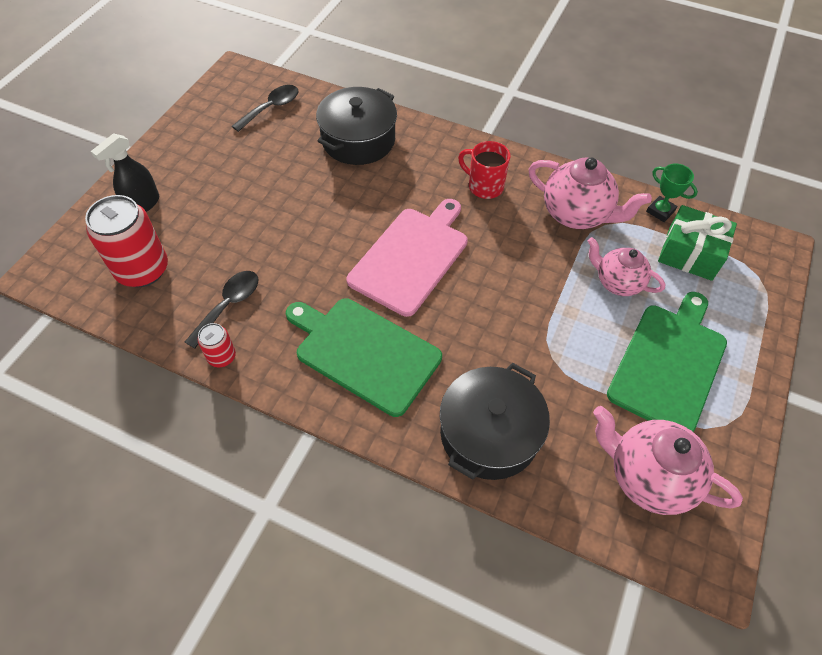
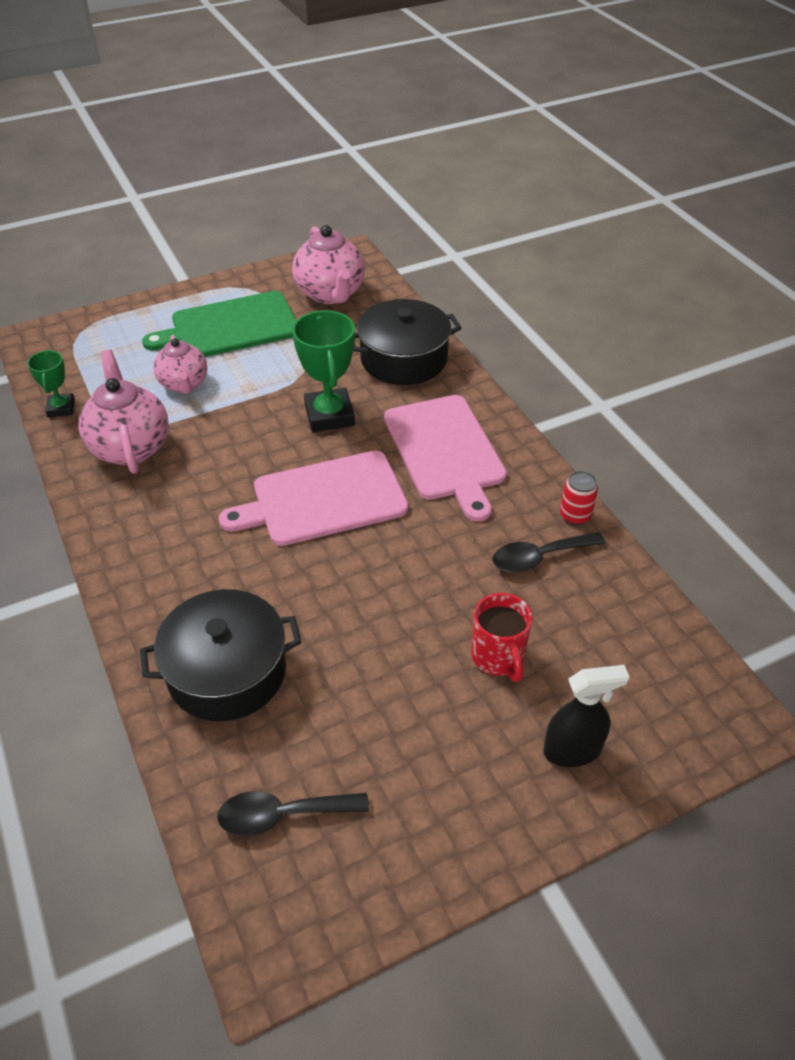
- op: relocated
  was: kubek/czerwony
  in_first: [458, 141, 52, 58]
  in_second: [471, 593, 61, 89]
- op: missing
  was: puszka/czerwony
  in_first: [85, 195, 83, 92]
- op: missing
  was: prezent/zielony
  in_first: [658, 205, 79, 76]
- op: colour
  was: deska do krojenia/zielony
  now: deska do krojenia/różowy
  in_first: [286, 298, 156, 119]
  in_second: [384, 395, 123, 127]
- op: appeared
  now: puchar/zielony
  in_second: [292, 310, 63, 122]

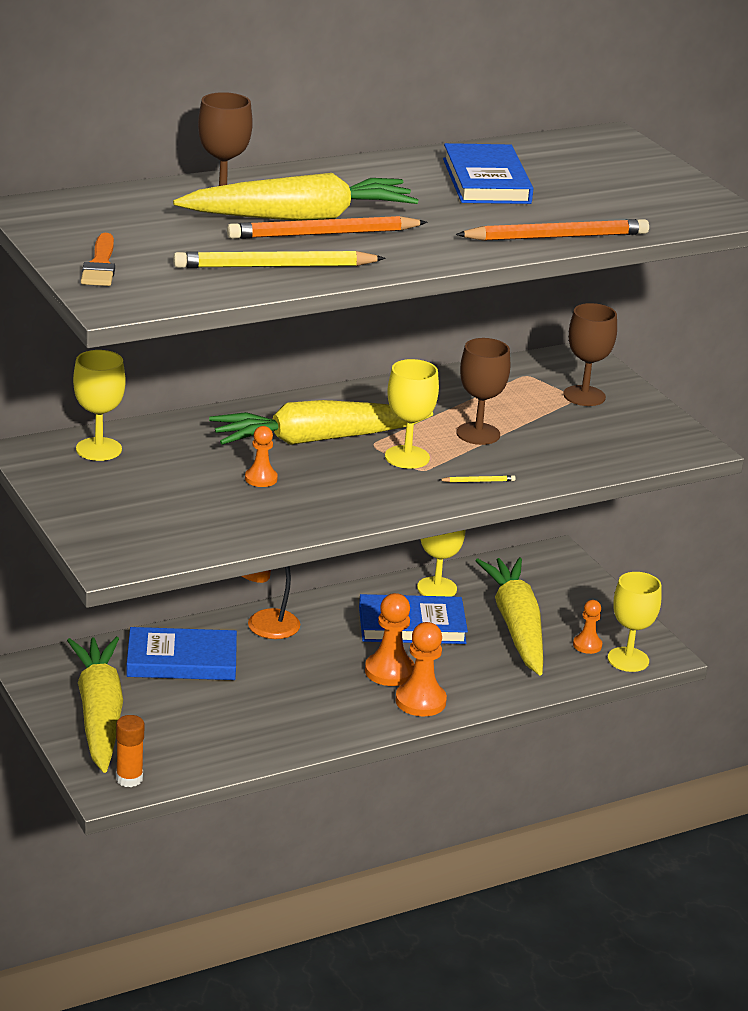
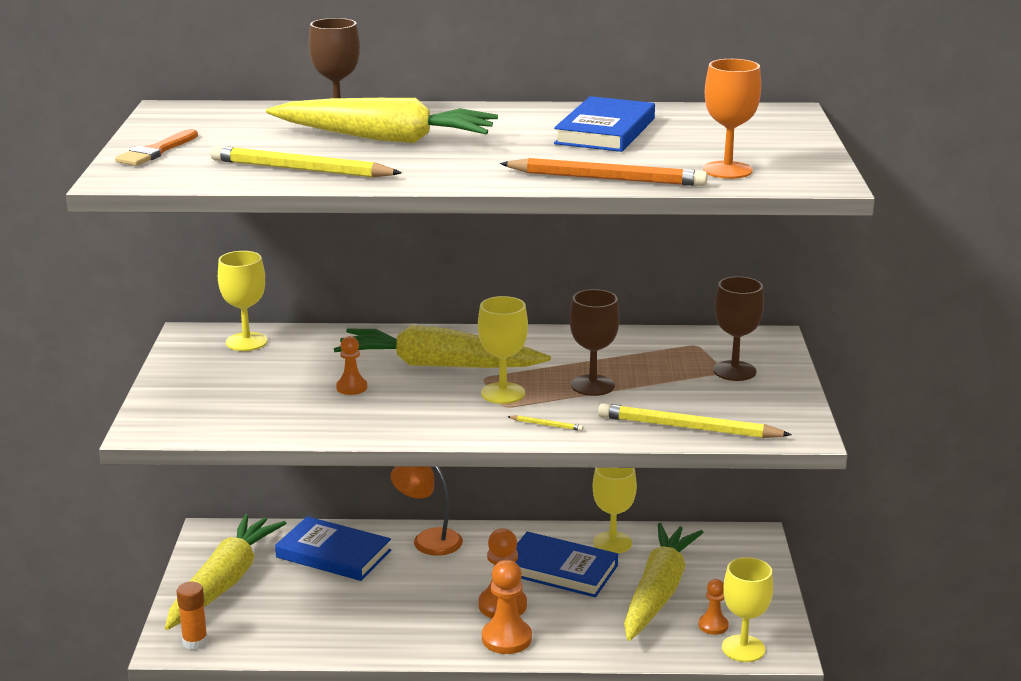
- op: missing
  was: ołówek/pomarańczowy
  in_first: [227, 216, 200, 23]
- op: appeared
  now: kielich/pomarańczowy
  in_second: [703, 59, 58, 120]
- op: appeared
  now: ołówek/żółty
  in_second: [598, 403, 194, 35]

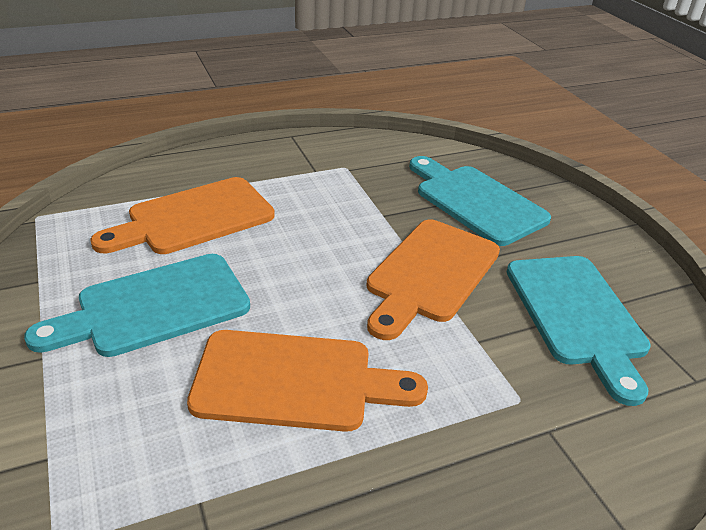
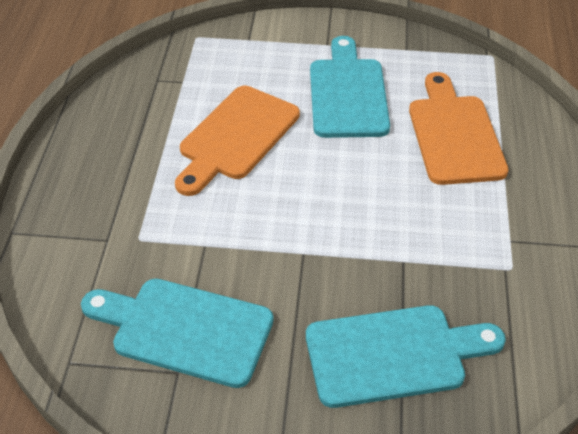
- op: missing
  was: deska do krojenia/pomarańczowy
  in_first: [367, 219, 133, 121]

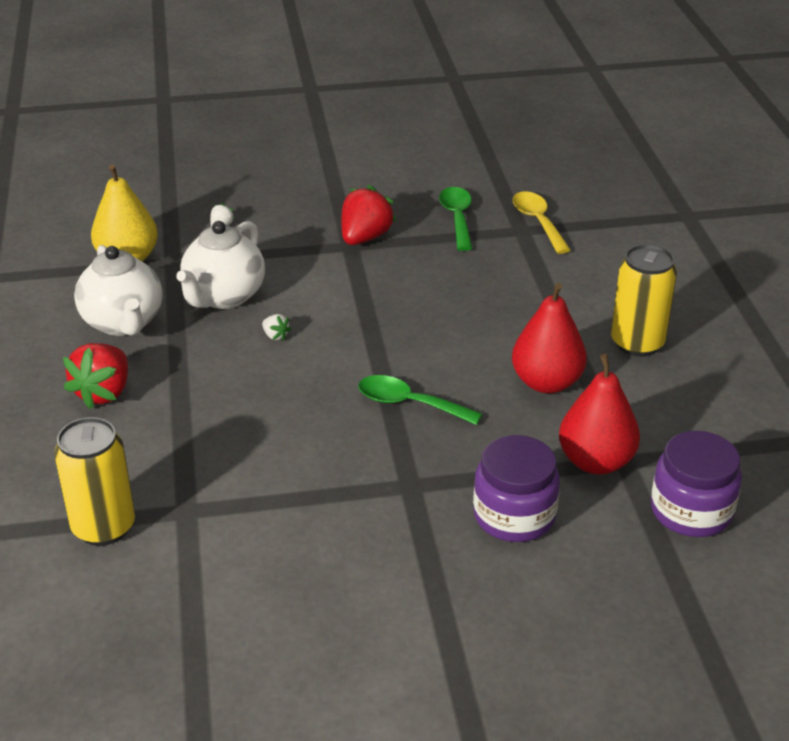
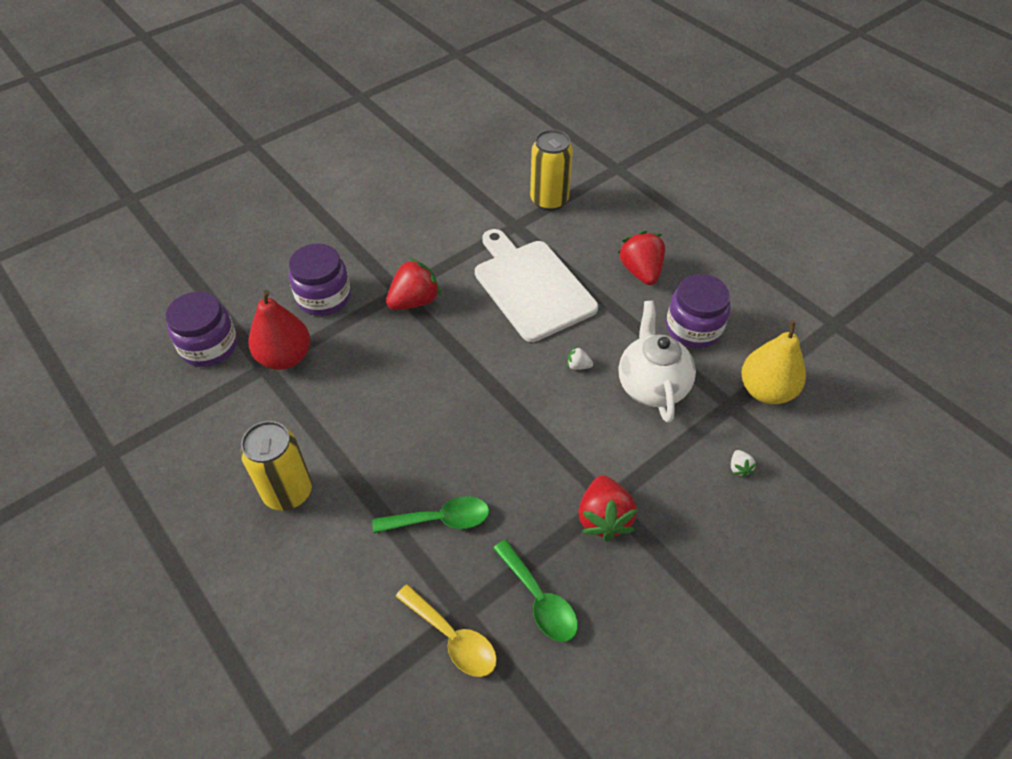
- op: exchanged
  was: imbryk/biały
  now: słoik/fioletowy
  in_first: [74, 245, 88, 91]
  in_second: [666, 274, 65, 74]
- op: missing
  was: gruszka/czerwony
  in_first: [512, 283, 75, 110]
- op: relocated
  was: łyżka/zielony
  in_first: [358, 375, 124, 50]
  in_second: [373, 496, 116, 37]
- op: appeared
  now: deska do krojenia/biały
  in_second: [475, 229, 123, 113]
- op: appeared
  now: truskawka/czerwony
  in_second: [386, 258, 55, 52]

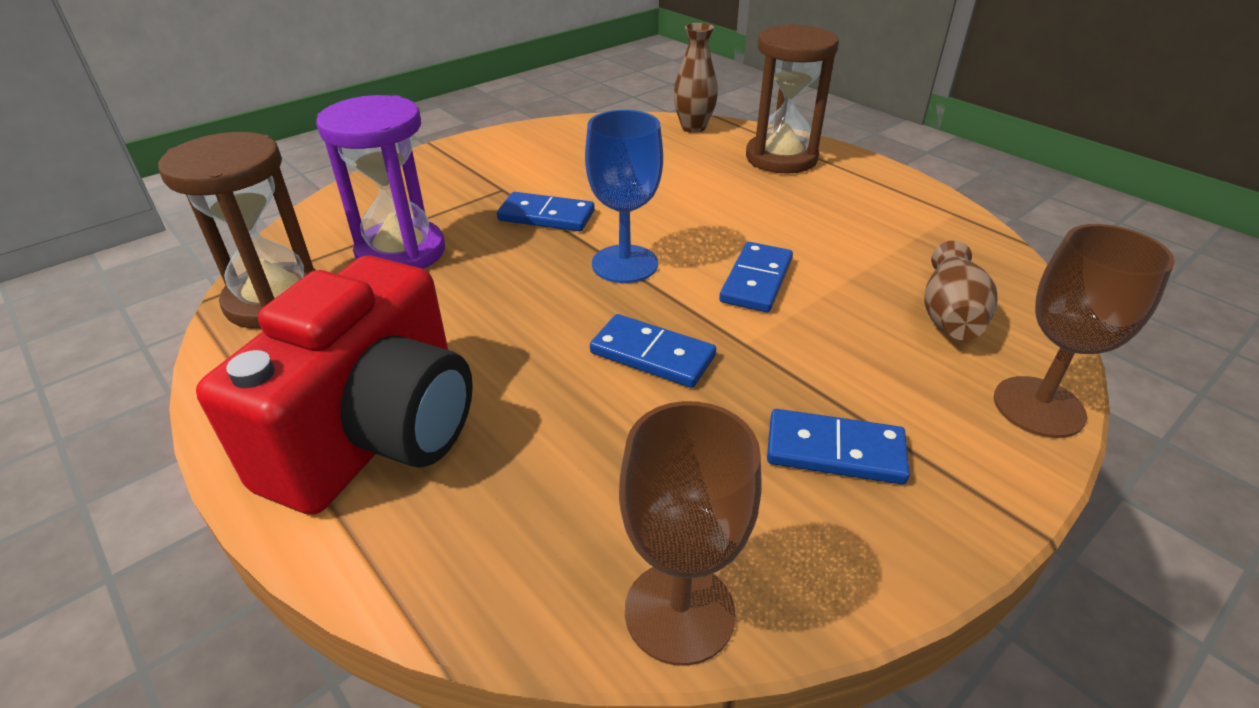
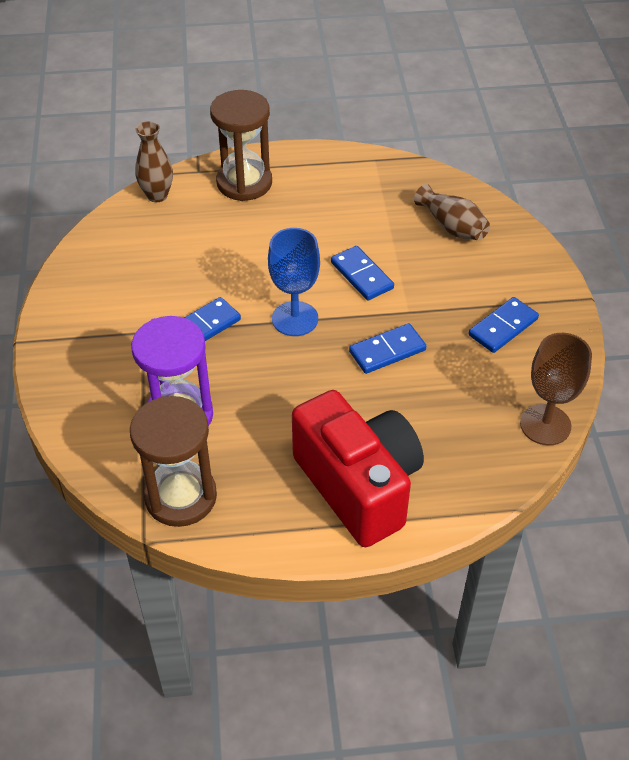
- op: missing
  was: kielich/brązowy
  in_first: [994, 224, 181, 214]

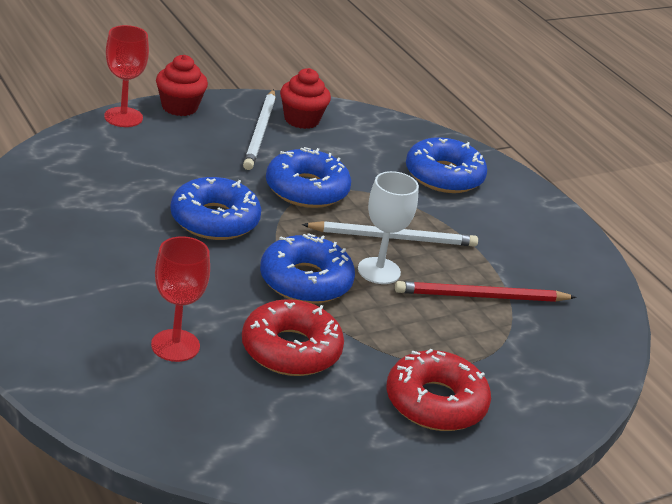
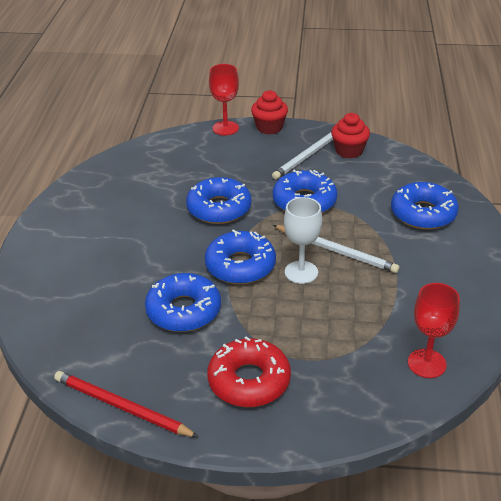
- op: relocated
  was: kielich/czerwony
  in_first: [151, 236, 59, 126]
  in_second: [408, 283, 52, 95]
- op: relocated
  was: ołówek/czerwony
  in_first: [395, 281, 182, 21]
  in_second: [54, 371, 145, 66]
- op: colour
  was: donut/czerwony
  now: donut/niebieski
  in_first: [242, 299, 102, 77]
  in_second: [145, 273, 76, 59]

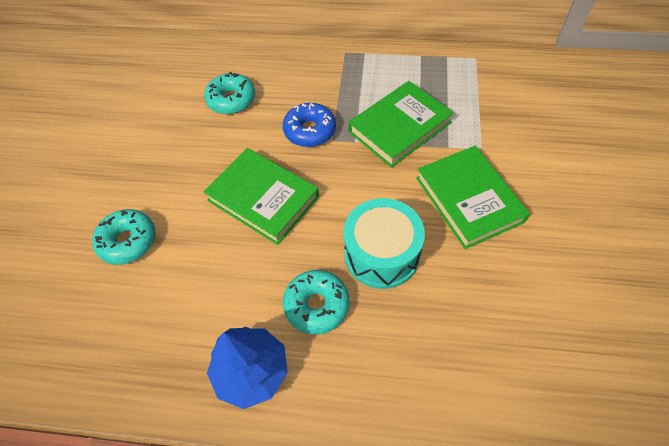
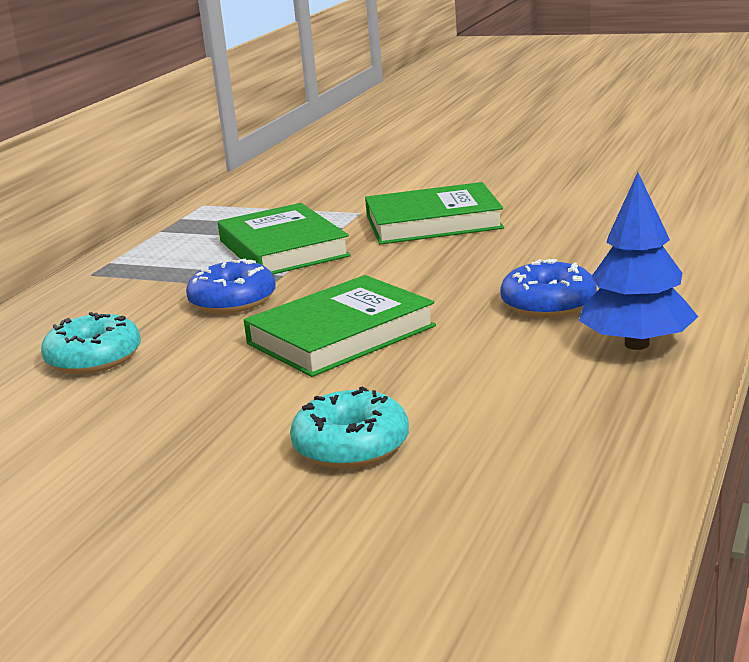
- op: missing
  was: bęben/turkusowy
  in_first: [344, 198, 81, 91]
- op: colour
  was: donut/turkusowy
  now: donut/niebieski
  in_first: [283, 270, 67, 65]
  in_second: [500, 259, 97, 59]

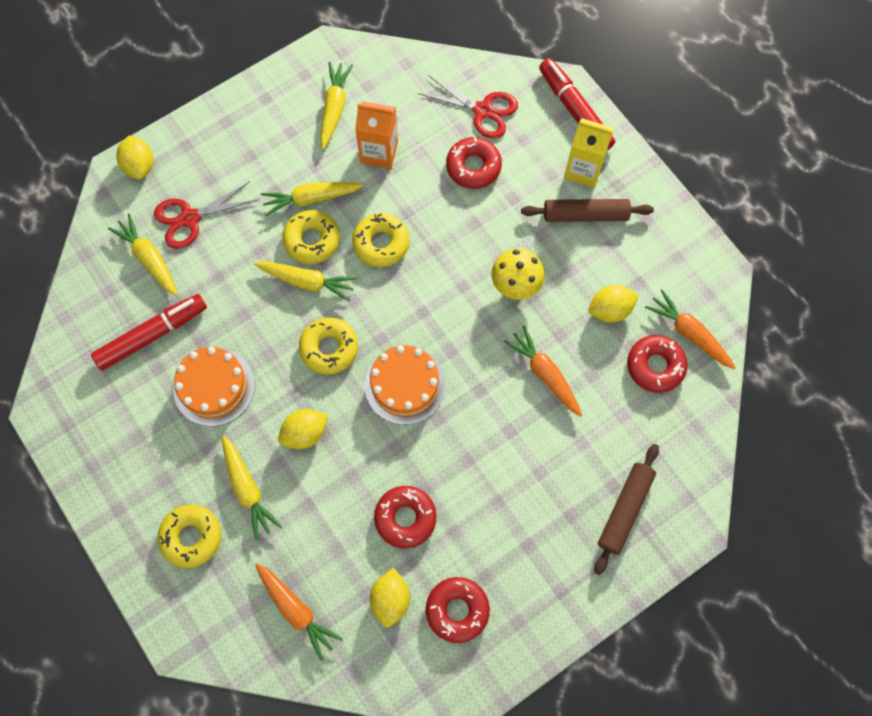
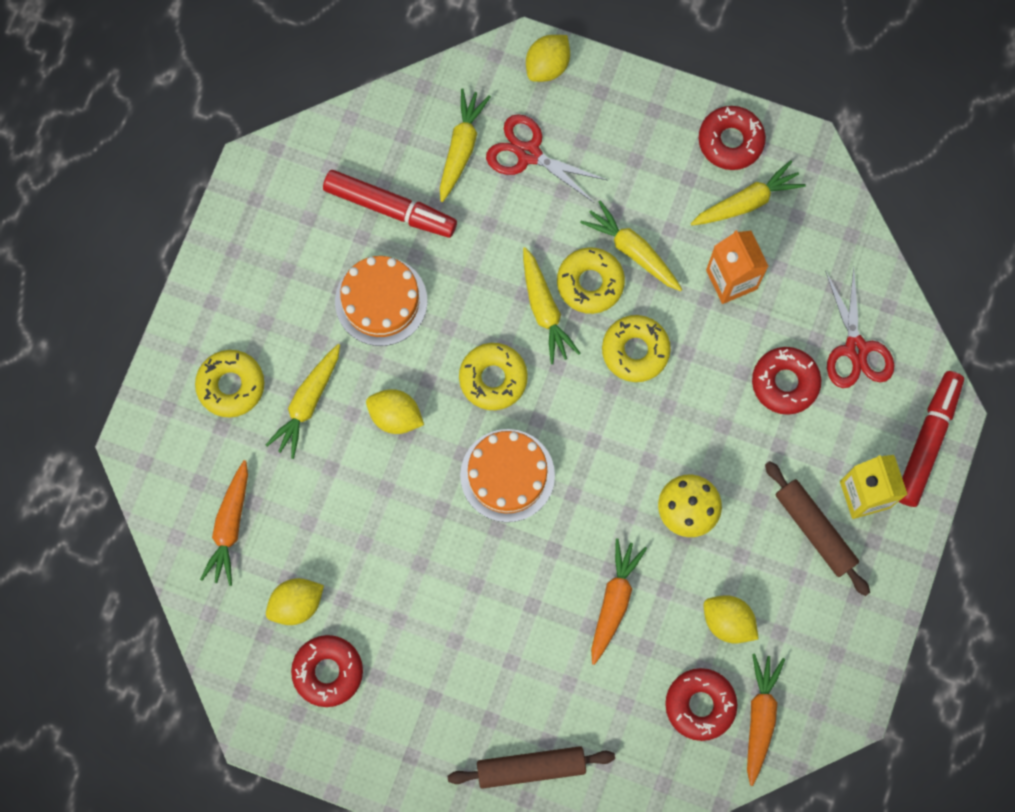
- op: relocated
  was: donut/czerwony
  in_first: [374, 486, 62, 63]
  in_second: [699, 106, 67, 64]

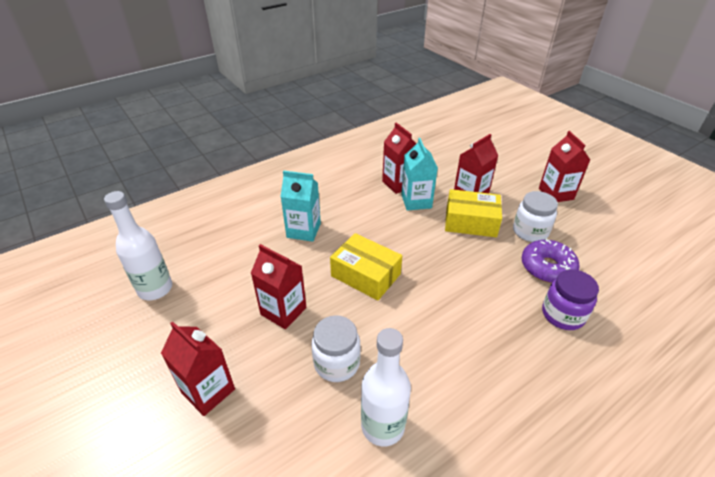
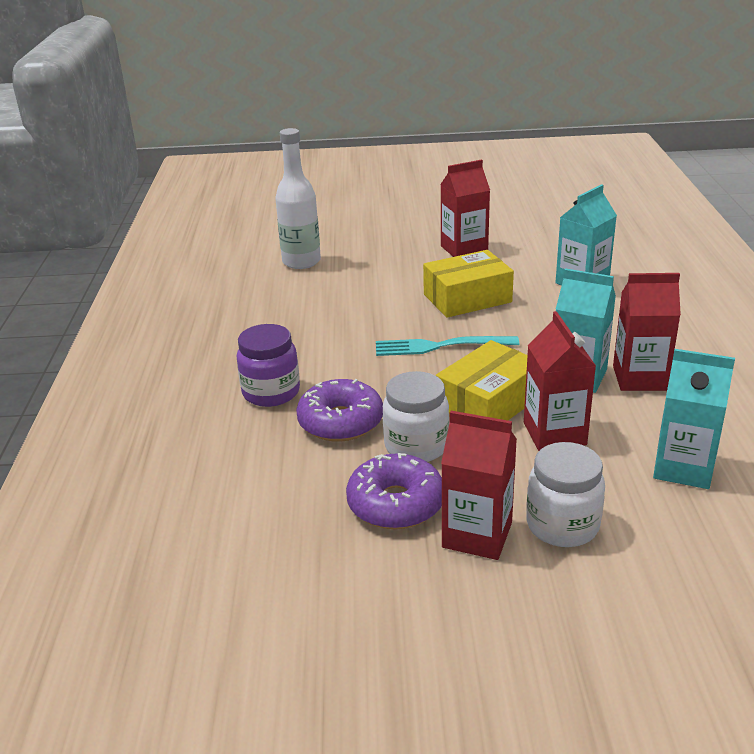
- op: missing
  was: butelka/biały
  in_first: [104, 191, 68, 109]
- op: relocated
  was: słoik/biały
  in_first: [311, 315, 50, 67]
  in_second: [526, 442, 79, 105]
- op: missing
  was: karton mleka/czerwony
  in_first: [161, 321, 74, 95]
- op: appeared
  now: widelec/turkusowy
  in_second: [376, 336, 143, 20]
- op: appeared
  now: karton mleka/turkusowy
  in_second: [653, 349, 82, 140]
- op: appeared
  now: donut/fioletowy
  in_second: [346, 453, 96, 76]

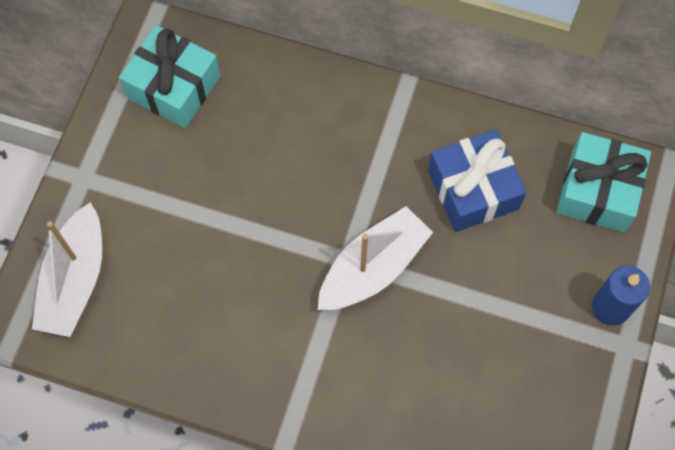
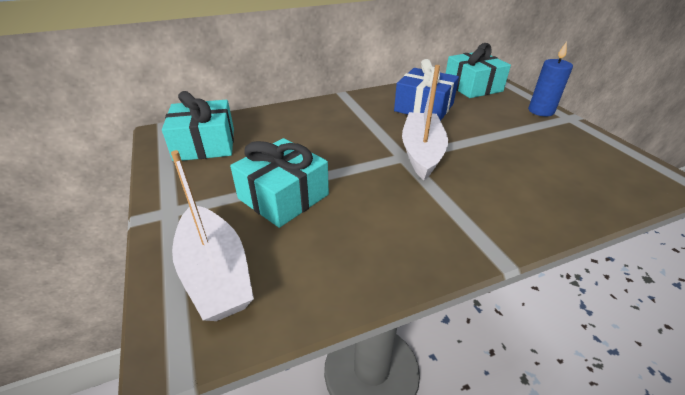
- op: appeared
  now: prezent/turkusowy
  in_second: [230, 138, 99, 90]

